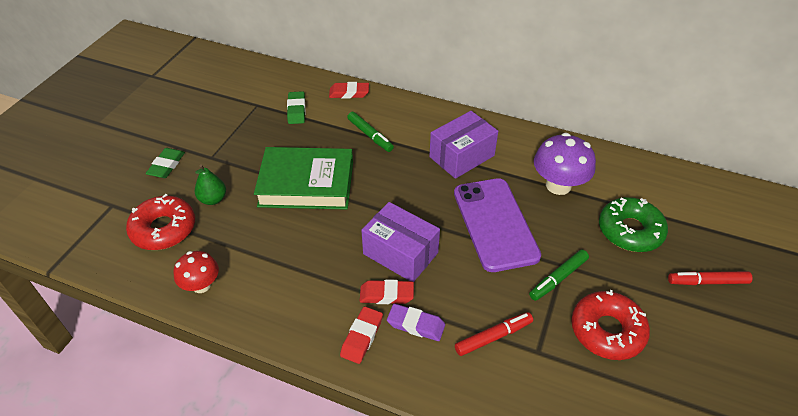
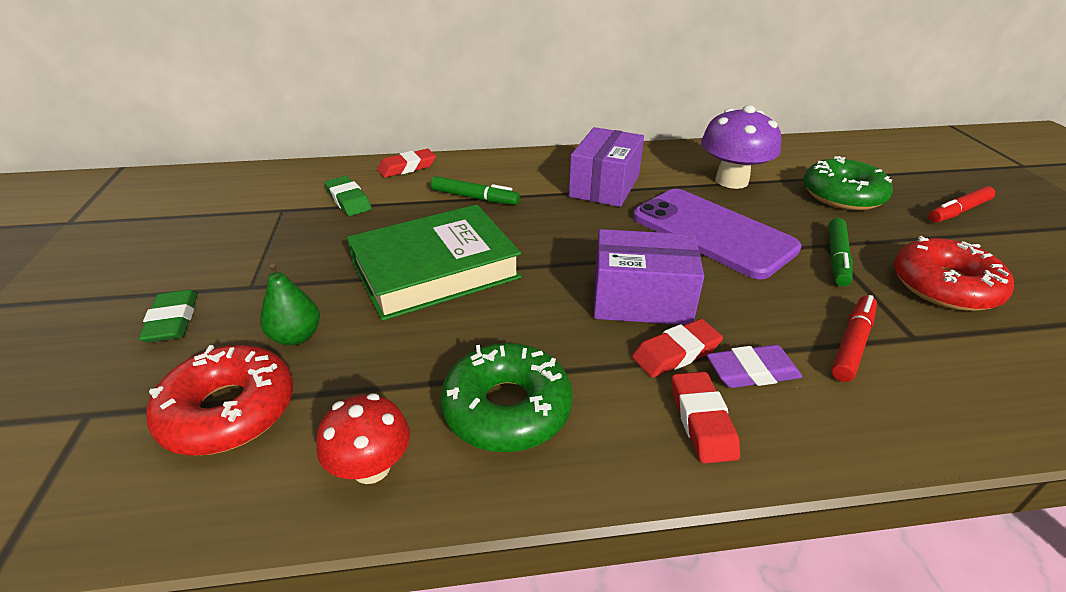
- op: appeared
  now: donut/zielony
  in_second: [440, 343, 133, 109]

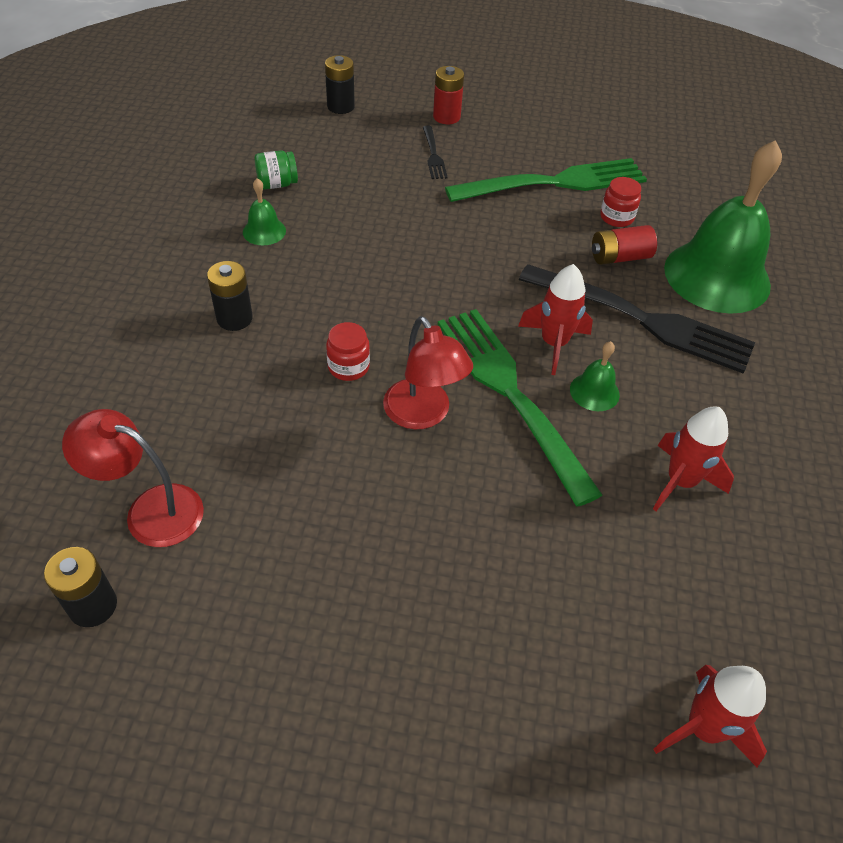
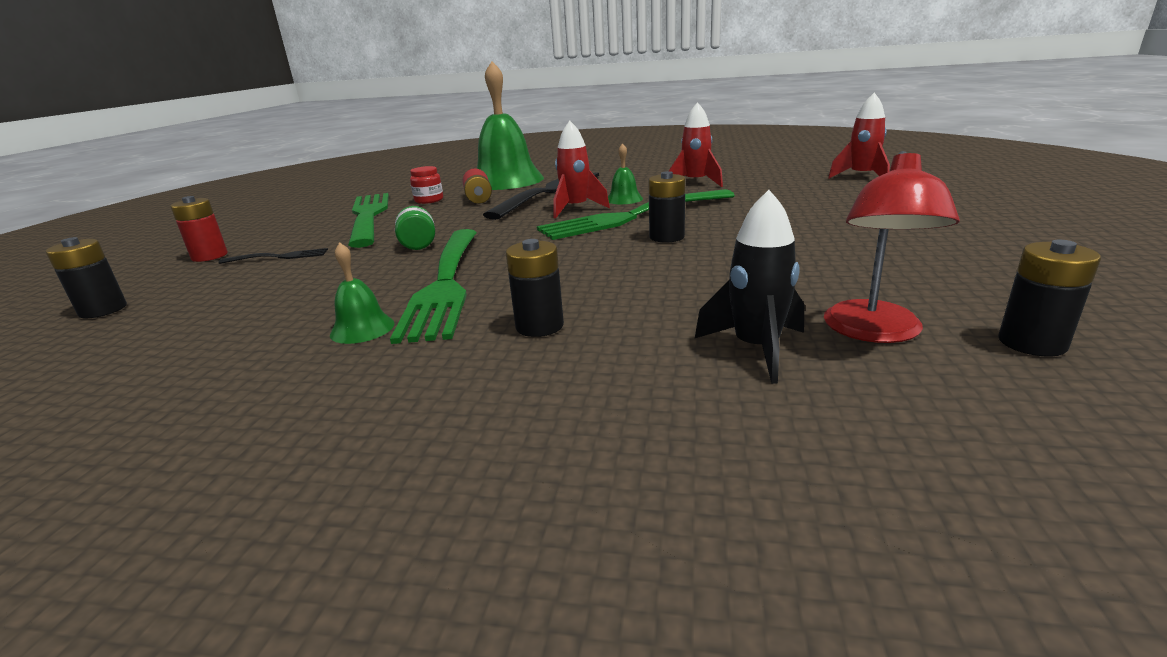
- op: relocated
  was: słoik/zielony
  in_first: [255, 150, 43, 40]
  in_second: [395, 206, 40, 44]
- op: exchanged
  was: lampka/czerwony
  now: bateria/czarny
  in_first: [383, 316, 90, 113]
  in_second: [649, 171, 36, 72]
- op: missing
  was: słoik/czerwony
  in_first: [326, 322, 44, 59]
- op: appeared
  now: rakieta/czarny
  in_second: [695, 190, 109, 194]
- op: appeared
  now: widelec/zielony
  in_second: [390, 229, 87, 115]

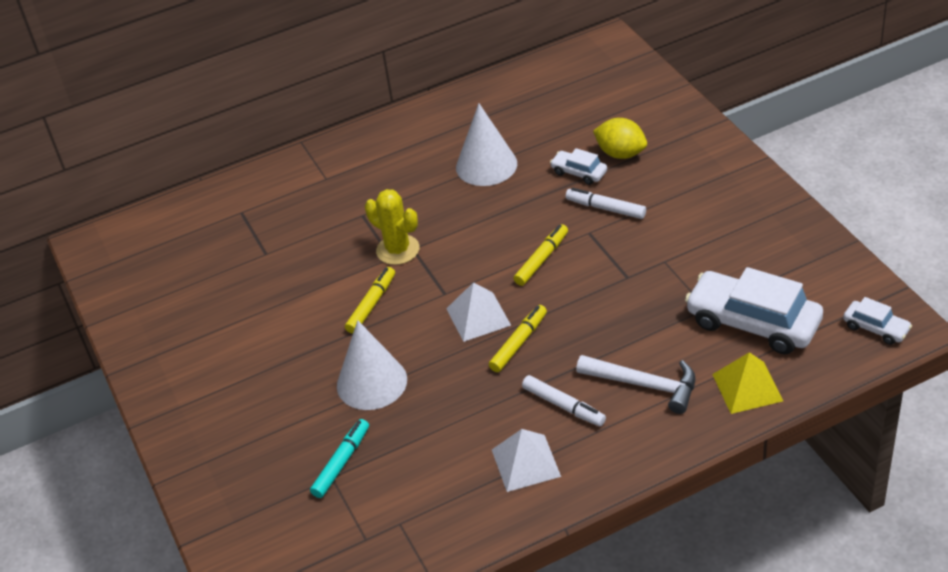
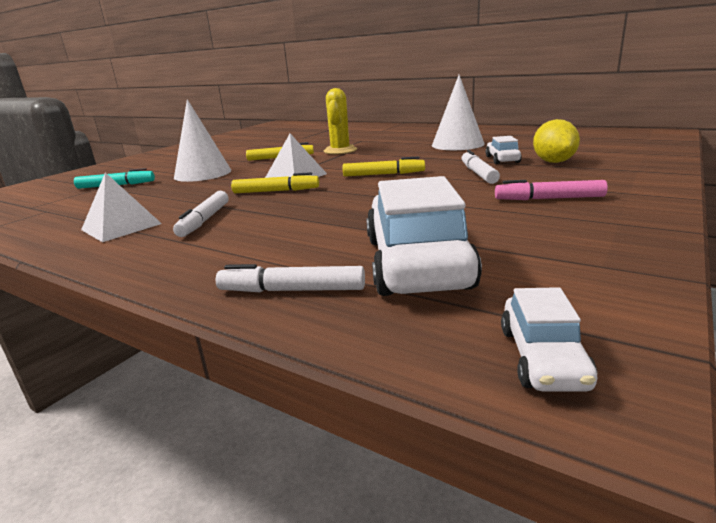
- op: exchanged
  was: piramida/żółty
  now: flamaster/biały
  in_first: [712, 352, 71, 62]
  in_second: [216, 264, 149, 28]
- op: missing
  was: młotek/biały
  in_first: [576, 355, 119, 59]
- op: appeared
  now: flamaster/różowy
  in_second: [495, 180, 113, 20]

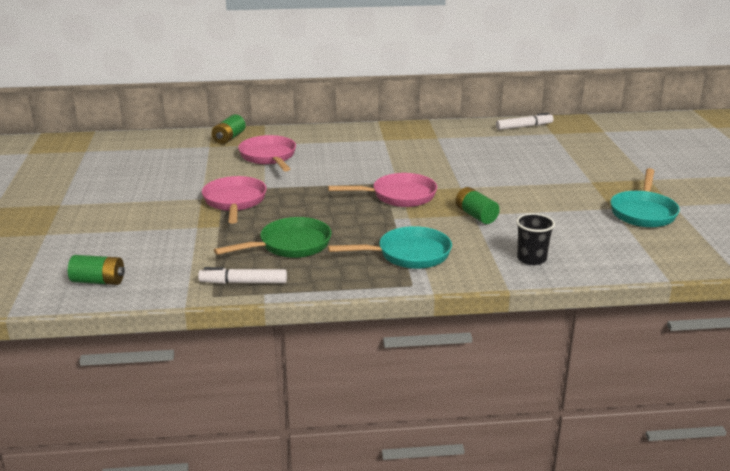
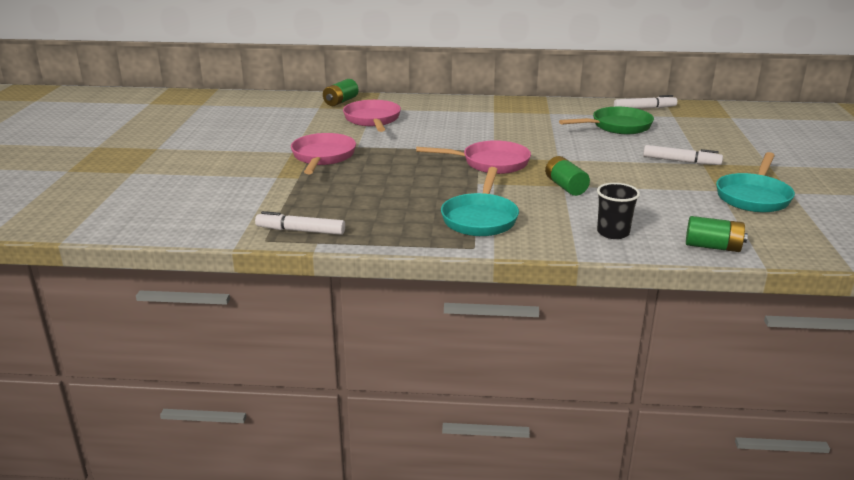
- op: relocated
  was: patelnia/zielony
  in_first: [214, 217, 118, 41]
  in_second: [559, 107, 95, 27]
- op: spun
  was: patelnia/turkusowy
  in_first: [328, 226, 124, 43]
  in_second: [441, 167, 78, 69]
  clockwise: 105
- op: relocated
  was: bateria/zielony
  in_first: [68, 255, 57, 30]
  in_second: [686, 216, 62, 36]
- op: appeared
  now: flamaster/biały
  in_second: [643, 145, 80, 20]

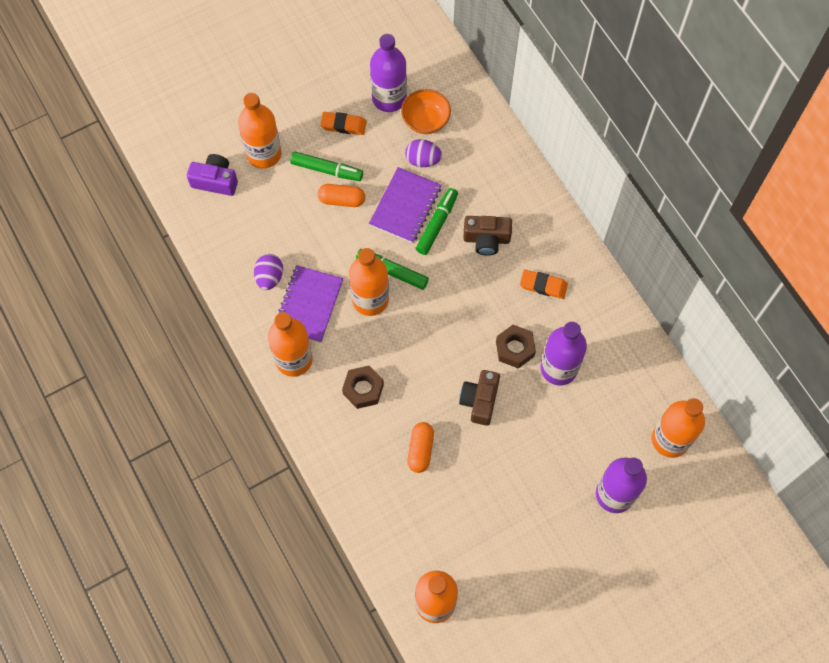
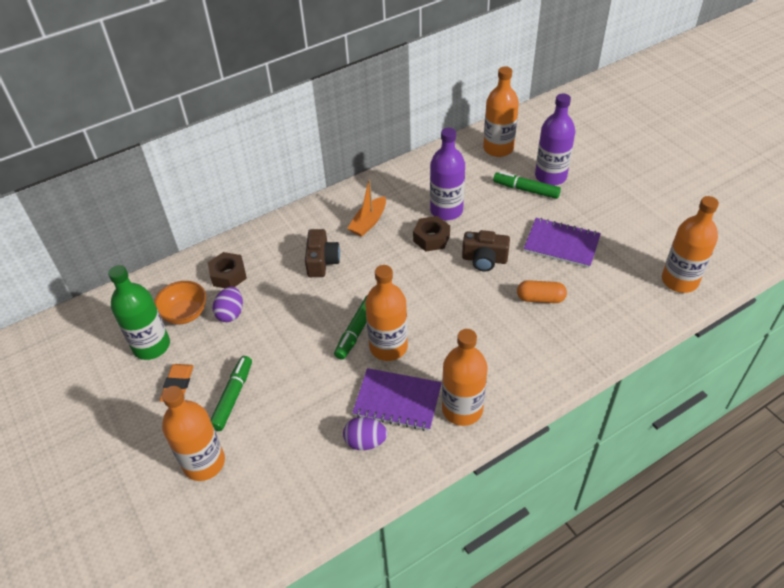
- op: colour
  was: butelka/fioletowy
  now: butelka/zielony
  in_first: [370, 34, 37, 78]
  in_second: [108, 265, 62, 95]
- op: missing
  was: aparat fotograficzny/fioletowy
  in_first: [187, 154, 51, 42]
- op: relocated
  was: zeszyt/fioletowy
  in_first: [369, 167, 73, 76]
  in_second: [524, 218, 77, 50]
- op: missing
  was: kapsułka/pomarańczowy
  in_first: [318, 184, 47, 23]
- op: relocated
  was: flamaster/zielony
  in_first: [416, 188, 42, 67]
  in_second: [493, 172, 68, 27]
- op: exchanged
  was: gumka do mazania/pomarańczowy
  now: łódka/pomarańczowy
  in_first: [520, 270, 48, 29]
  in_second: [347, 179, 39, 58]
- op: relocated
  was: nakrętka/brązowy
  in_first: [342, 366, 42, 43]
  in_second: [208, 252, 39, 36]

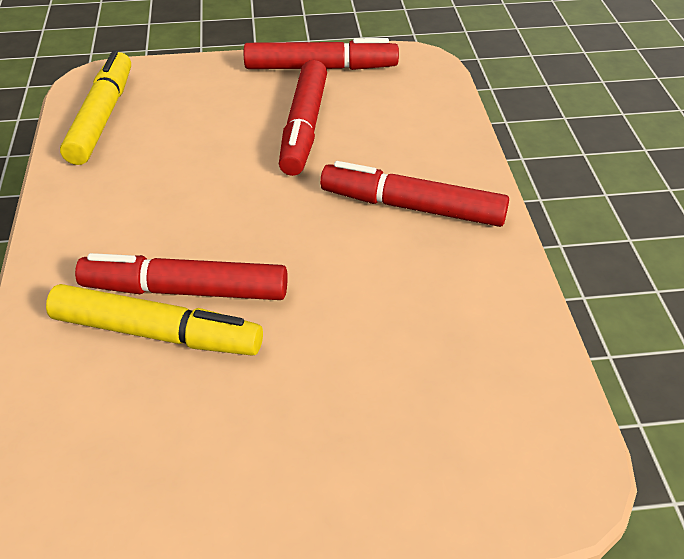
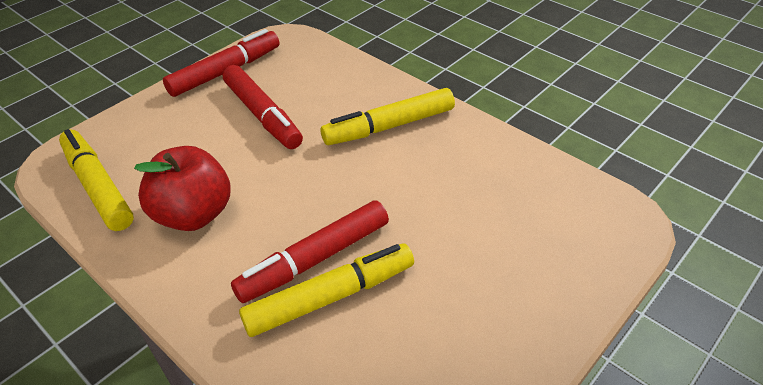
- op: colour
  was: flamaster/czerwony
  now: flamaster/żółty
  in_first: [320, 161, 189, 66]
  in_second: [321, 88, 134, 57]
- op: appeared
  now: jabłko/czerwony
  in_second: [134, 146, 96, 85]

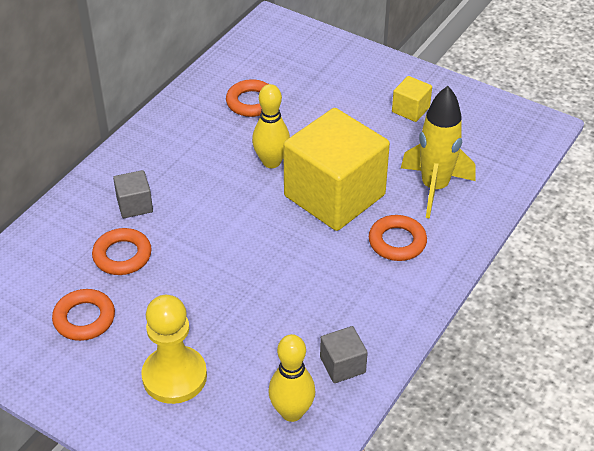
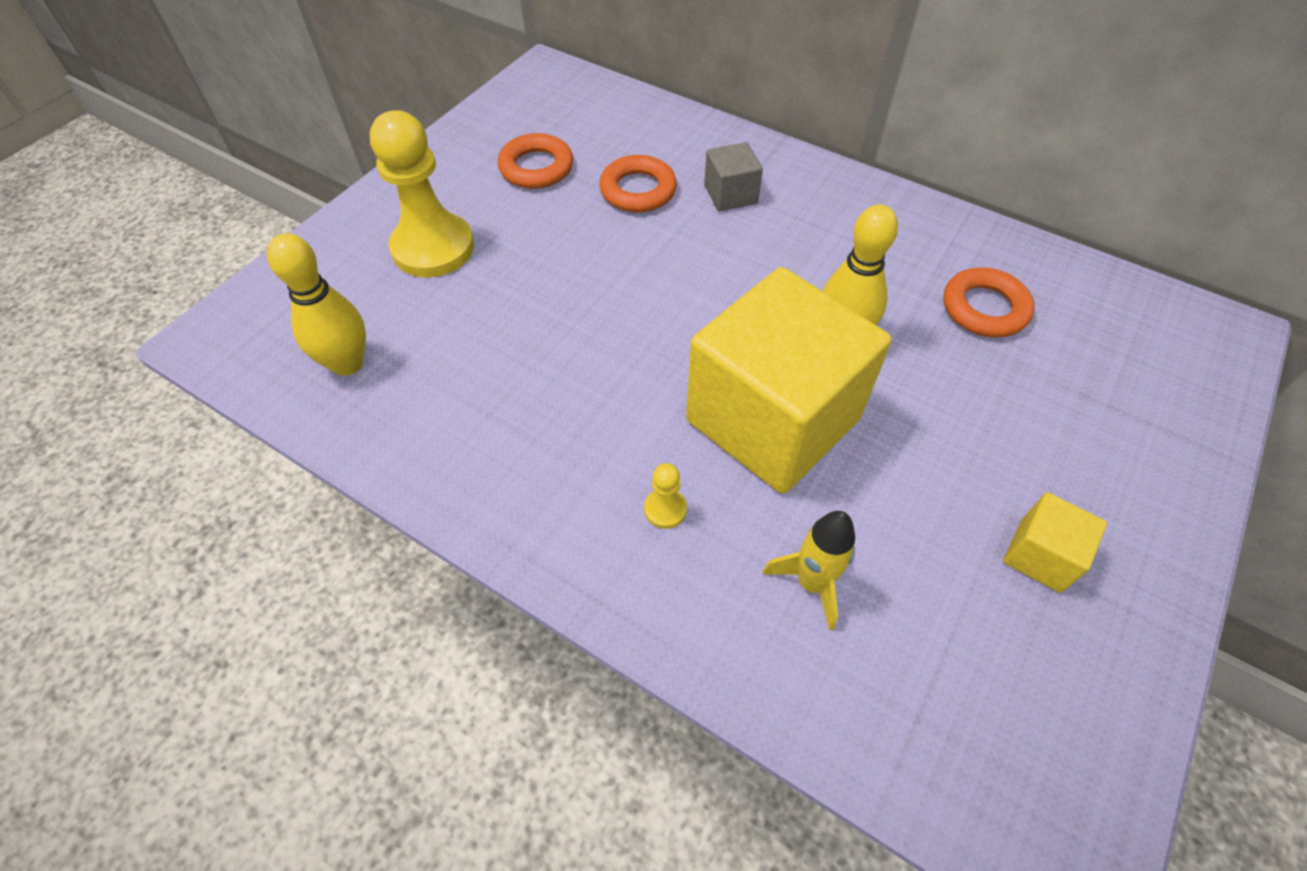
- op: size
  was: rakieta/żółty
  in_first: [401, 86, 75, 133]
  in_second: [763, 511, 92, 119]
  ratio: 0.58
- op: exchanged
  was: pierścień/pomarańczowy
  now: pionek/żółty
  in_first: [369, 215, 58, 46]
  in_second: [644, 463, 43, 66]
- op: missing
  was: sześcian/szary
  in_first: [320, 326, 48, 57]

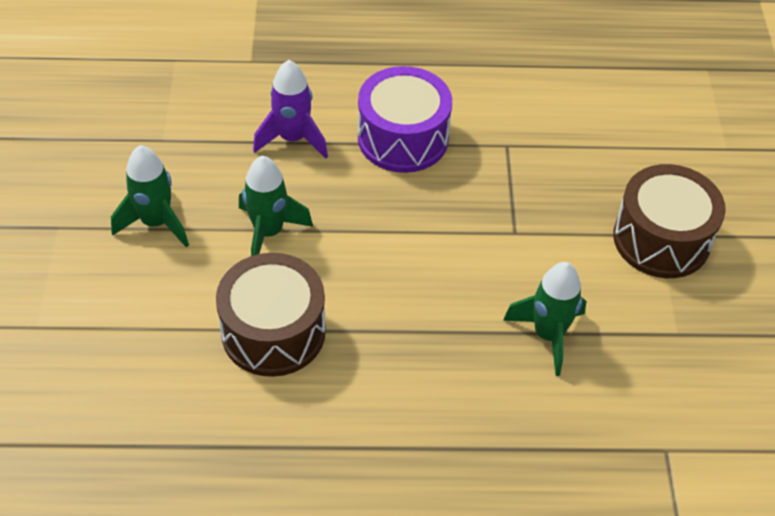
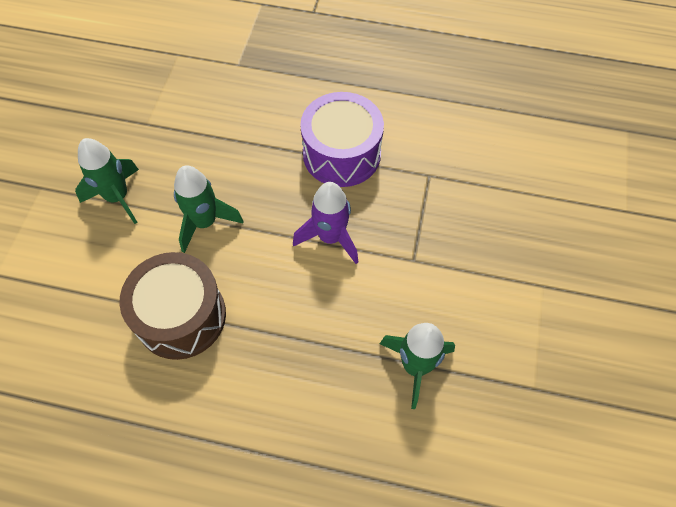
- op: relocated
  was: rakieta/fioletowy
  in_first: [253, 60, 75, 99]
  in_second: [293, 182, 65, 82]
- op: missing
  was: bęben/brązowy
  in_first: [613, 164, 113, 114]

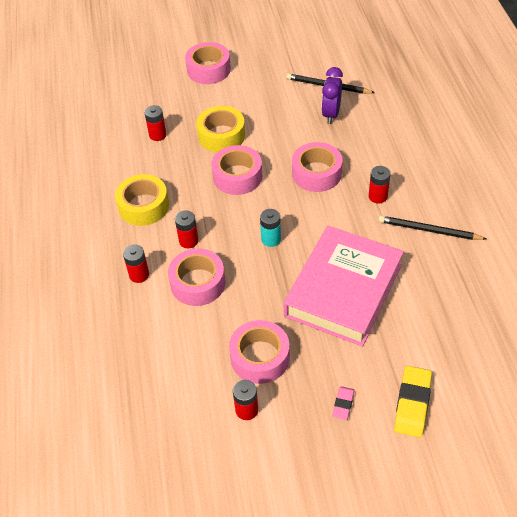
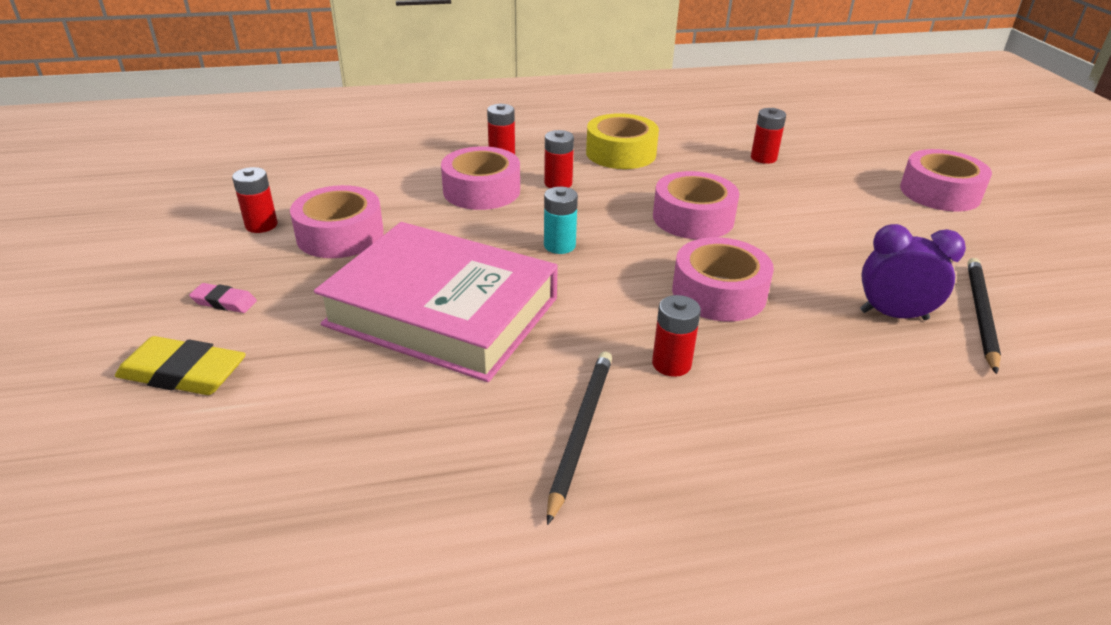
- op: missing
  was: taśma klejąca/żółty
  in_first: [196, 106, 49, 46]

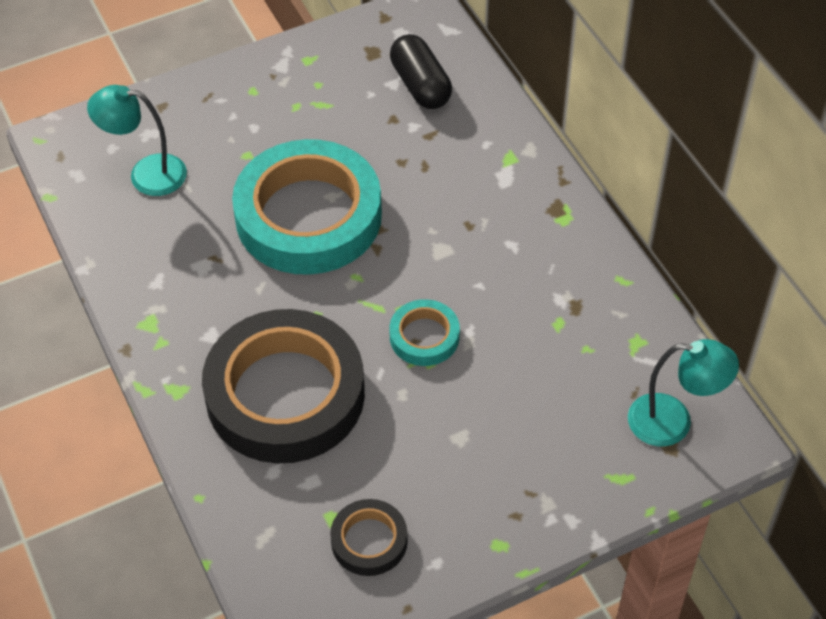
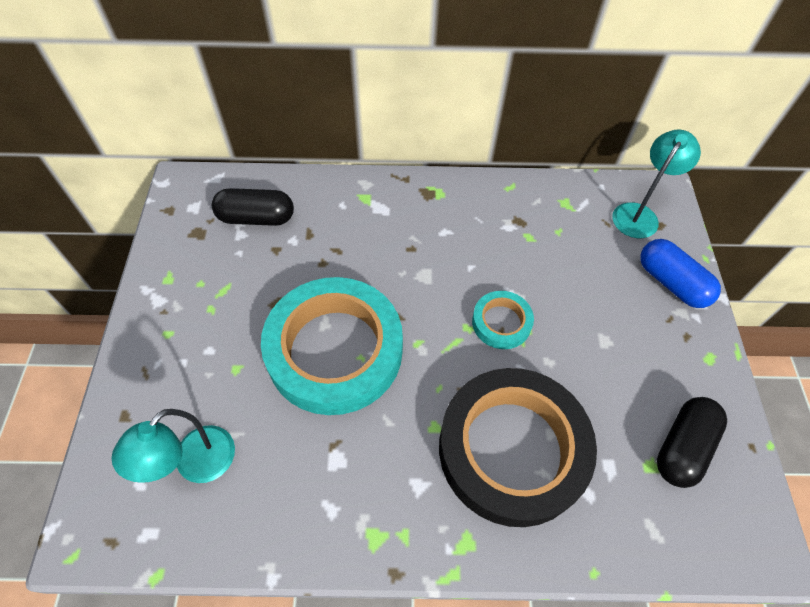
- op: exchanged
  was: taśma klejąca/czarny
  now: kapsułka/czarny
  in_first: [330, 499, 78, 77]
  in_second: [657, 397, 70, 91]
- op: appeared
  now: kapsułka/niebieski
  in_second: [640, 239, 81, 69]

